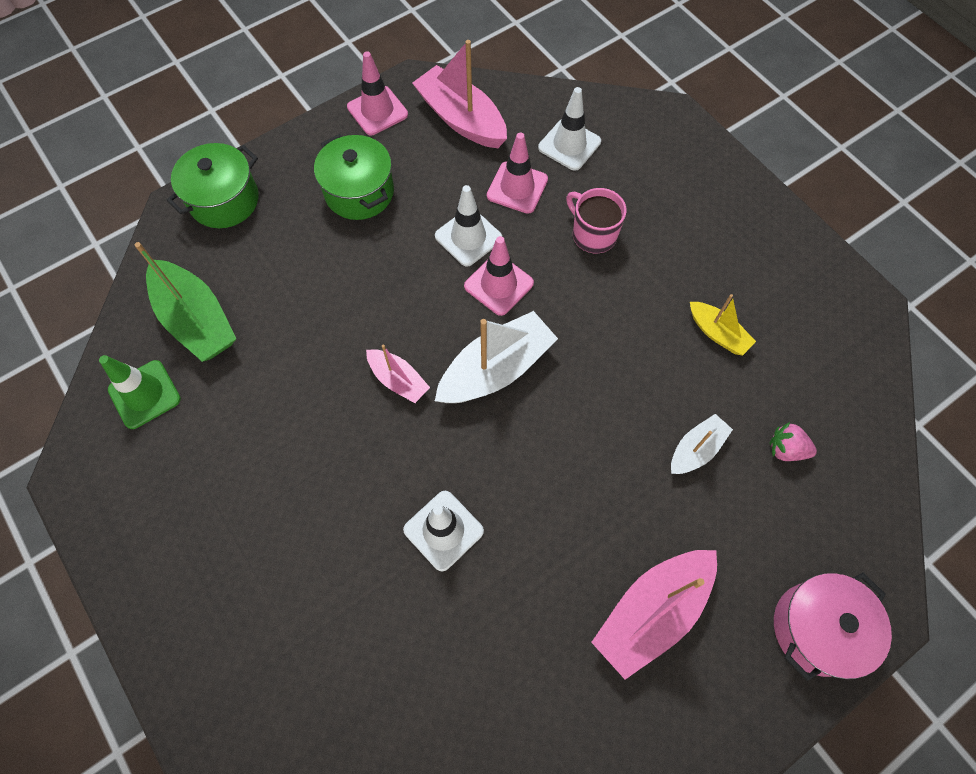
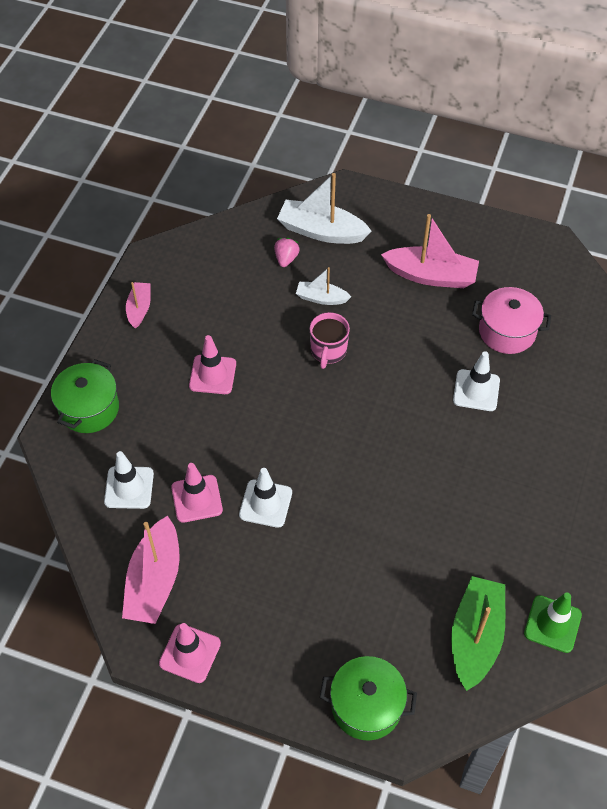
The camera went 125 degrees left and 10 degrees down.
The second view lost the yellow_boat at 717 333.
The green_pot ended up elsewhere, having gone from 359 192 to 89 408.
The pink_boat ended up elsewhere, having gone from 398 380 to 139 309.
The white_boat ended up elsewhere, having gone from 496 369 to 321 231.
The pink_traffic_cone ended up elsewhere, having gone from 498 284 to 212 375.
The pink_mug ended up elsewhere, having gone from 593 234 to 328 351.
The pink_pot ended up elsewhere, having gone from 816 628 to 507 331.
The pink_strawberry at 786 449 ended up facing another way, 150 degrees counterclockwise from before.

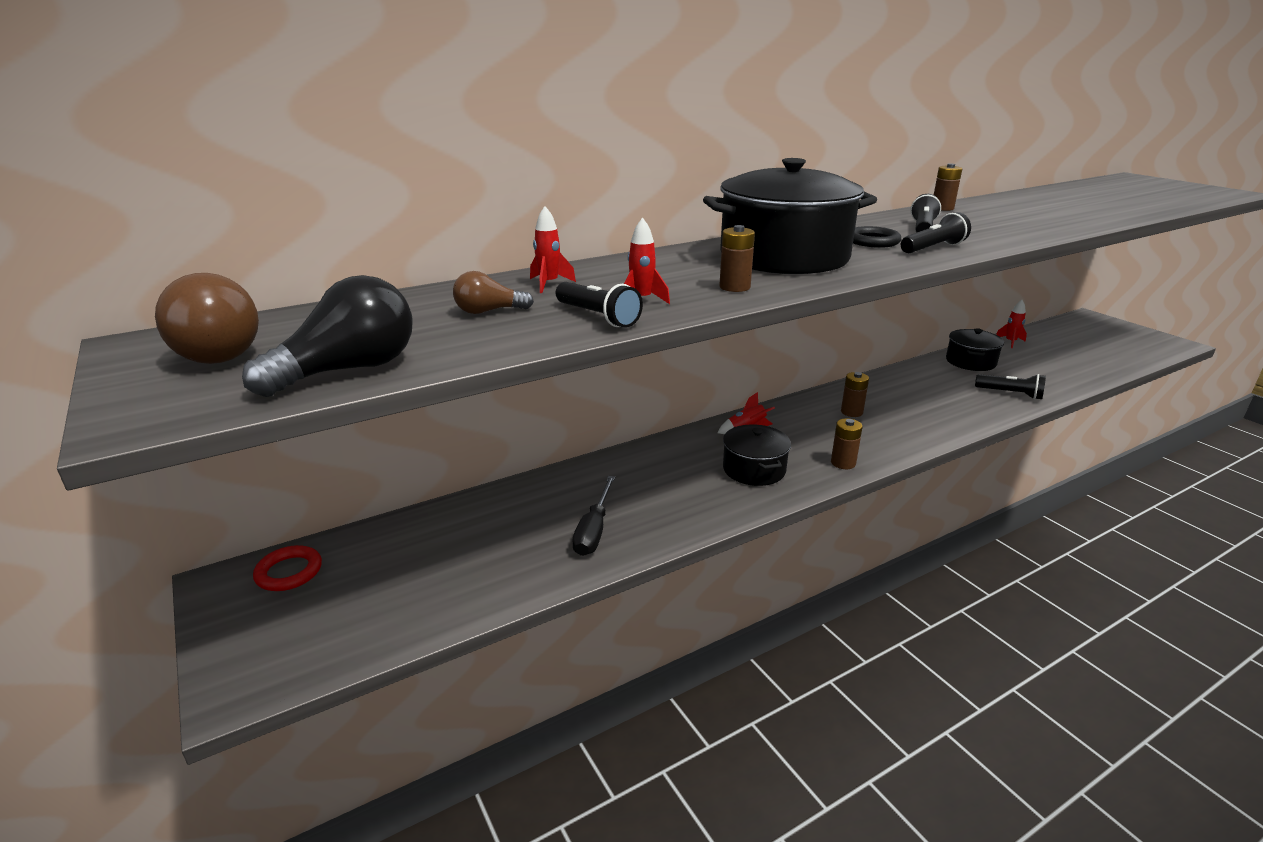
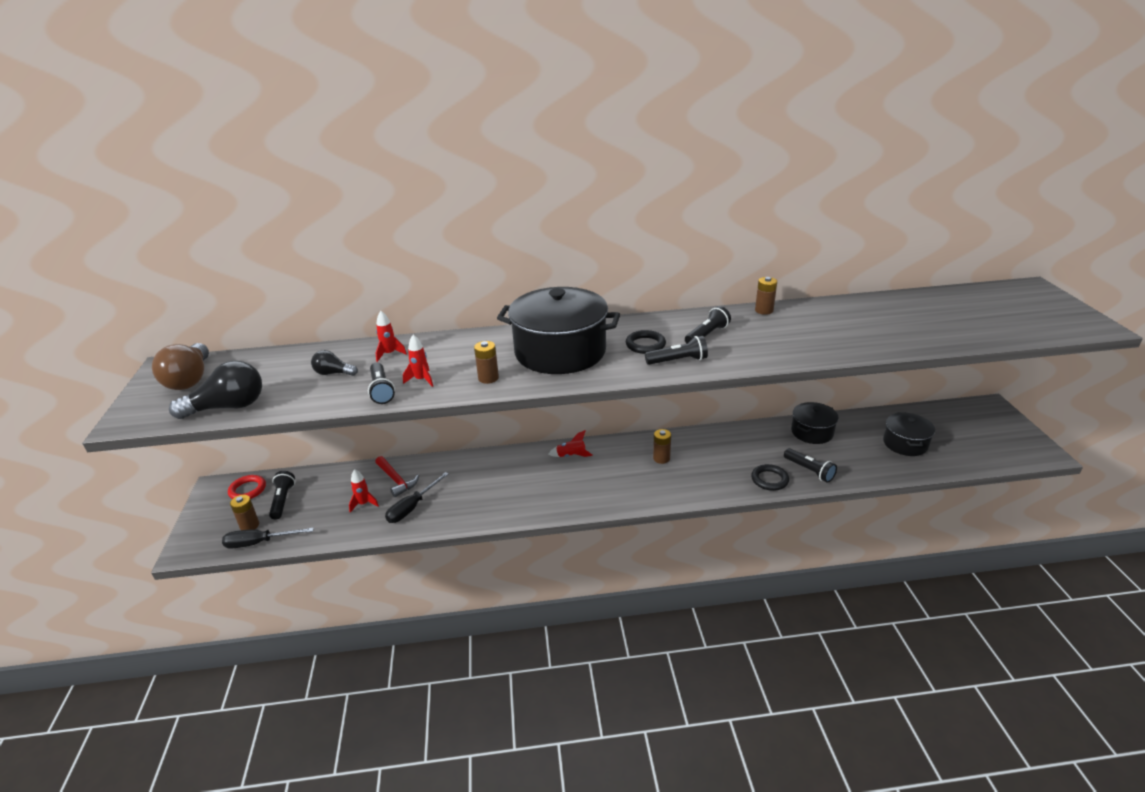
The camera went 25 degrees right and 5 degrees up.
The second view gained the black_screwdriver at 259 543.
The second view gained the black_flashlight at 283 500.
The second view gained the red_hammer at 396 480.
The second view gained the black_ring at 769 480.
The black_pot ended up elsewhere, having gone from 754 469 to 905 443.
The brown_battery ended up elsewhere, having gone from 843 463 to 249 525.
The red_rocket ended up elsewhere, having gone from 1010 342 to 364 504.
What was the brown_light_bulb at 488 311 turned into the black_light_bulb at 333 373.

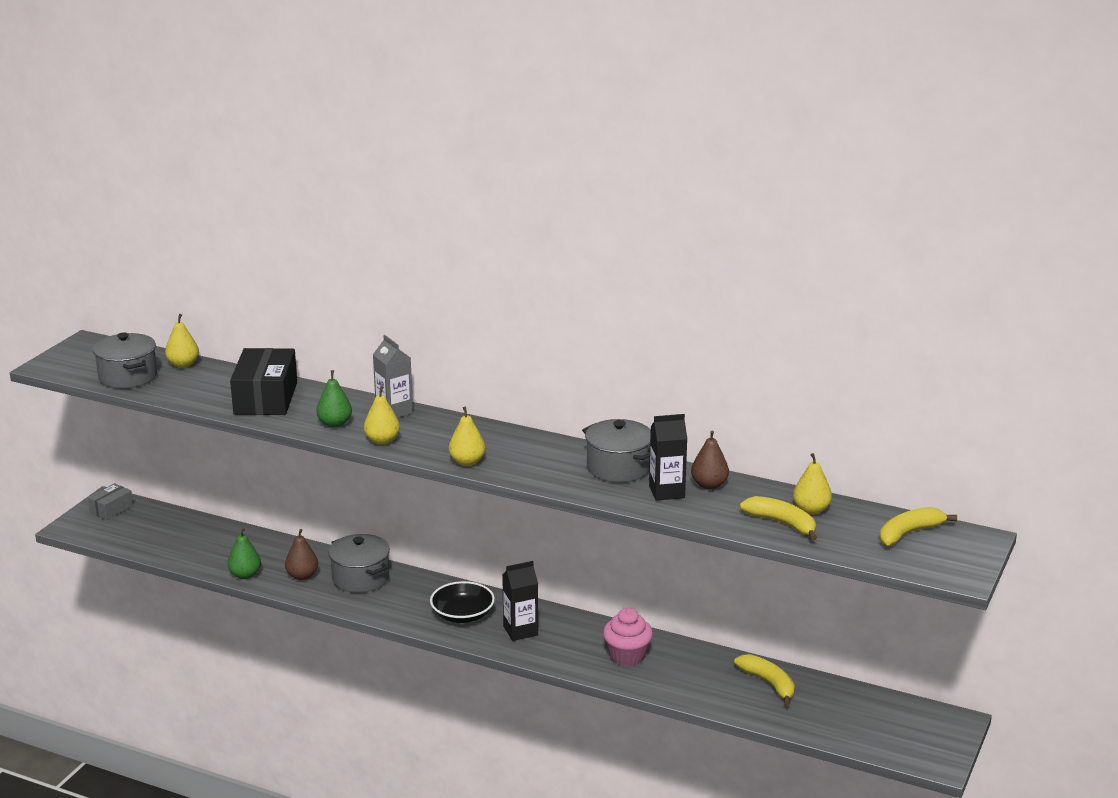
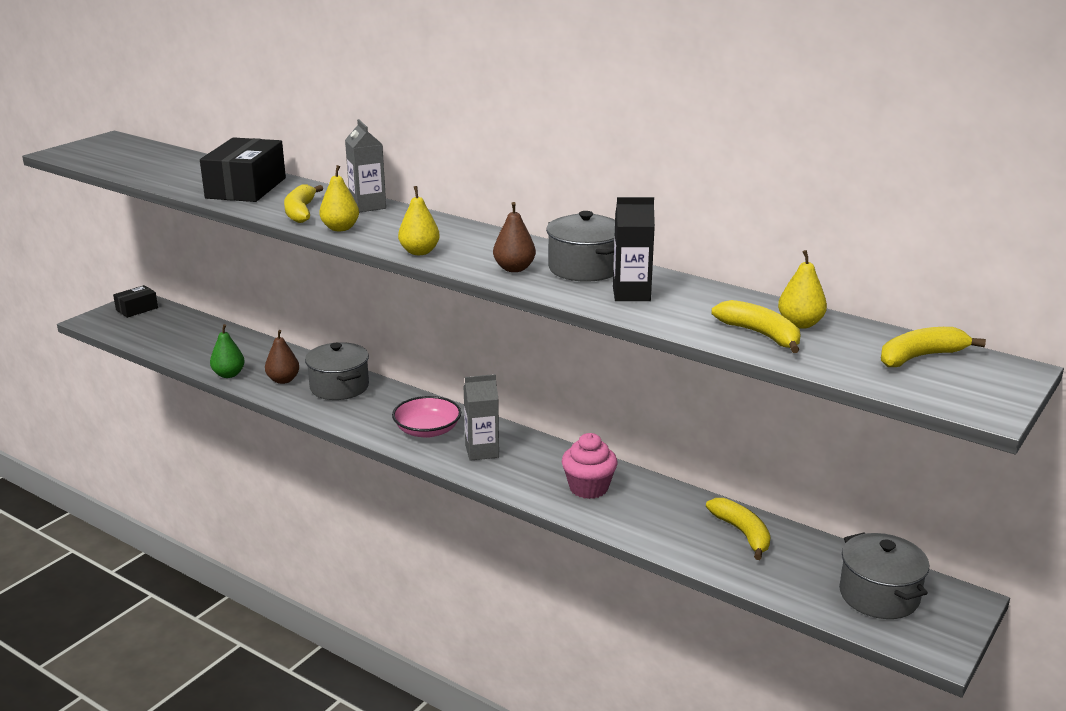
The camera went 10 degrees right and 0 degrees up.
The second view lost the yellow_pear at 183 364.
The grey_pot ended up elsewhere, having gone from 128 377 to 879 595.
The brown_pear ended up elsewhere, having gone from 709 485 to 514 269.
Where the green_pear stood at 335 424, the yellow_banana came to stand at 301 212.
What was the grey_box at 111 509 turned into the black_box at 137 309.
What was the black_bowl at 462 615 turned into the pink_bowl at 427 430.
What was the black_carton at 520 631 turned into the grey_carton at 482 451.

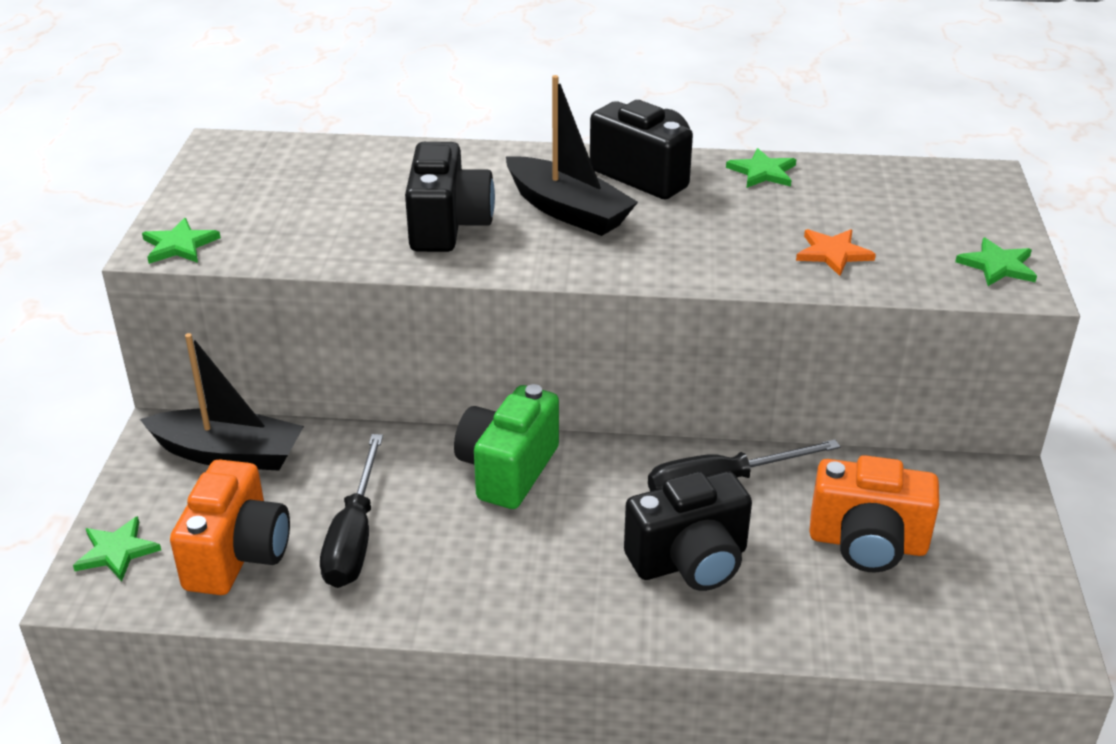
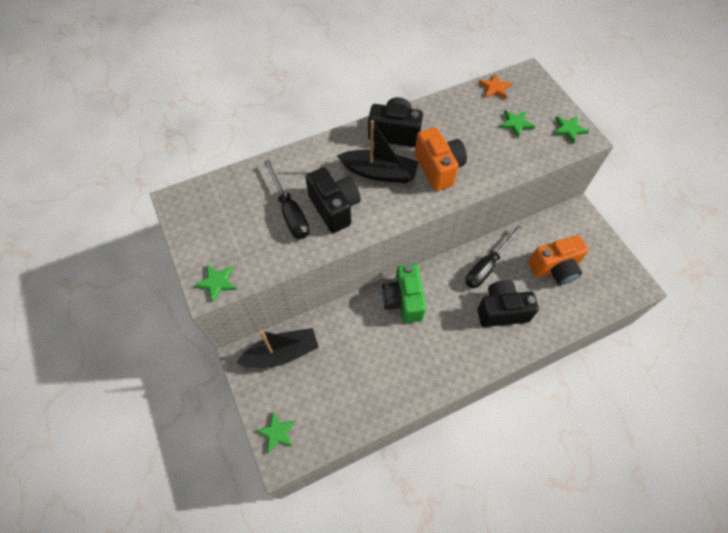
The camera went 30 degrees left and 25 degrees up.
The orange_camera ended up elsewhere, having gone from 238 555 to 438 168.
The black_screwdriver ended up elsewhere, having gone from 354 537 to 290 212.
The green_star ended up elsewhere, having gone from 762 172 to 516 124.
The orange_star ended up elsewhere, having gone from 833 253 to 495 88.
The black_camera at 690 561 ended up facing another way, 135 degrees counterclockwise from before.

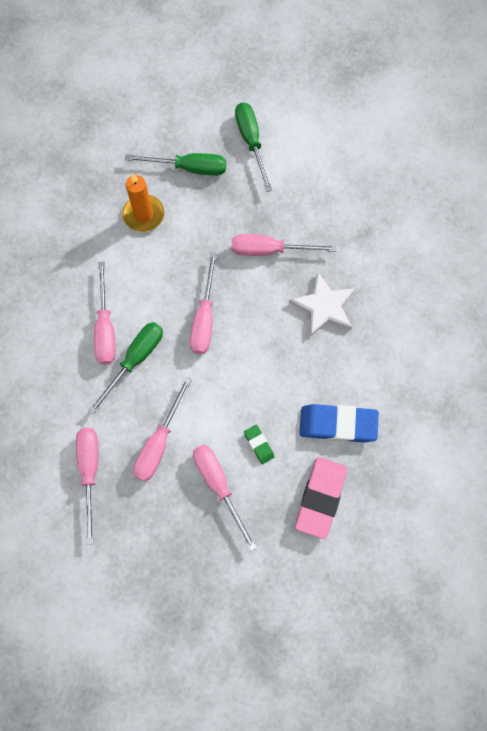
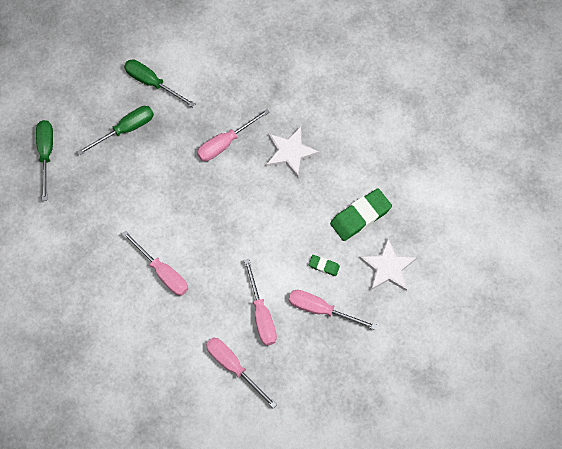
The camera went 40 degrees left and 5 degrees down.
The second view lost the orange_candle at 143 215.
The second view lost the pink_screwdriver at 204 318.
The green_screwdriver ended up elsewhere, having gone from 135 360 to 46 154.
Where the pink_eraser stood at 320 498, the white_star came to stand at 387 267.
What was the blue_eraser at 337 424 turned into the green_eraser at 360 216.

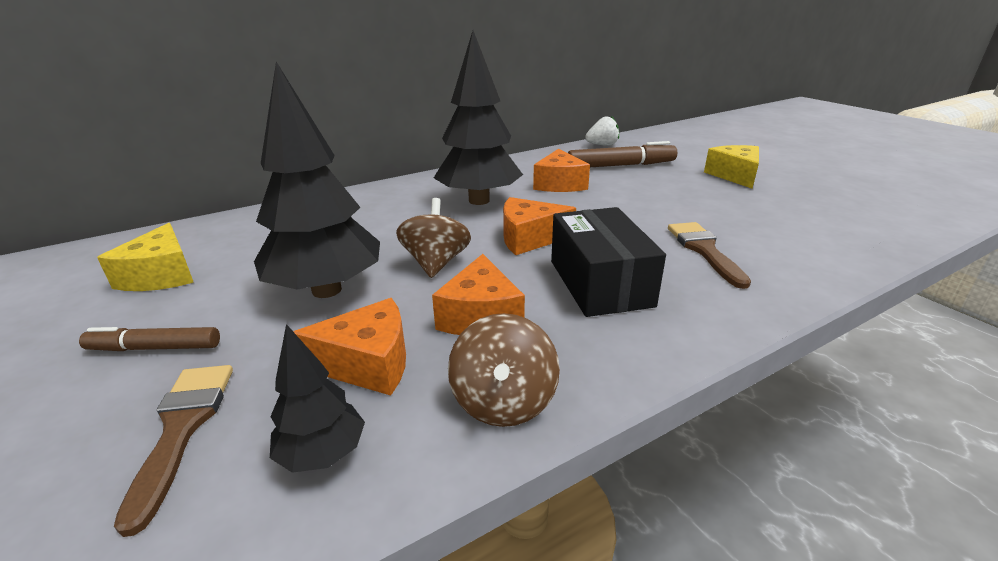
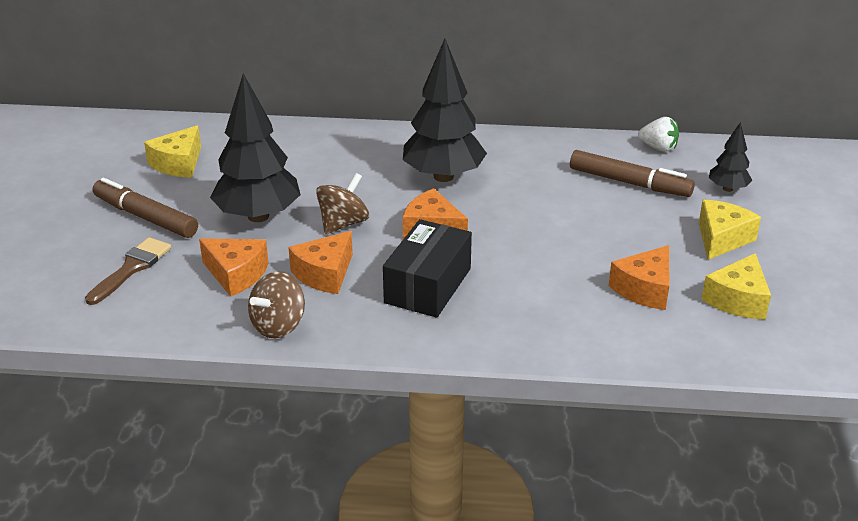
The camera went 35 degrees right and 5 degrees up.
The second view lost the brown_brush at 704 250.
The second view gained the yellow_cheese at 738 300.
The black_tree ended up elsewhere, having gone from 322 454 to 727 188.
The orange_cheese ended up elsewhere, having gone from 559 184 to 645 289.
The size of the brown_marker at 155 348 changed by a factor of 1.60.

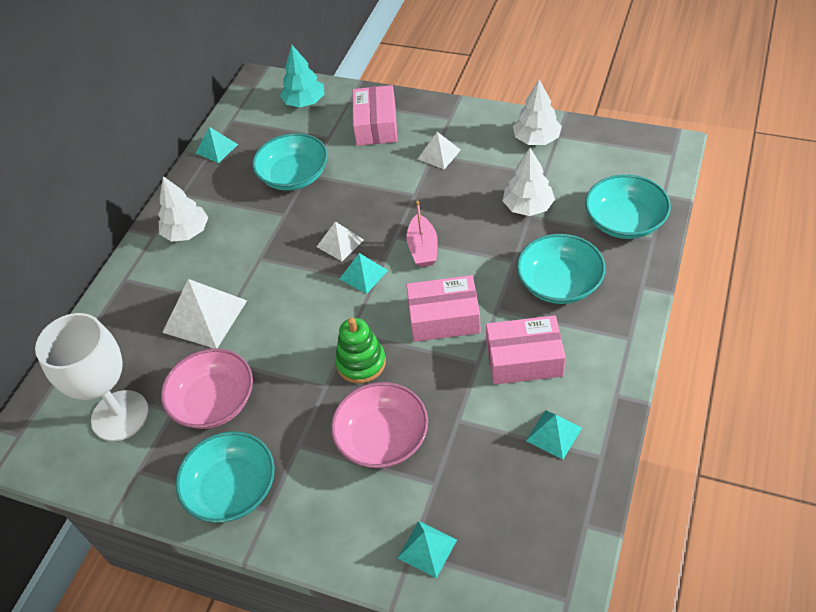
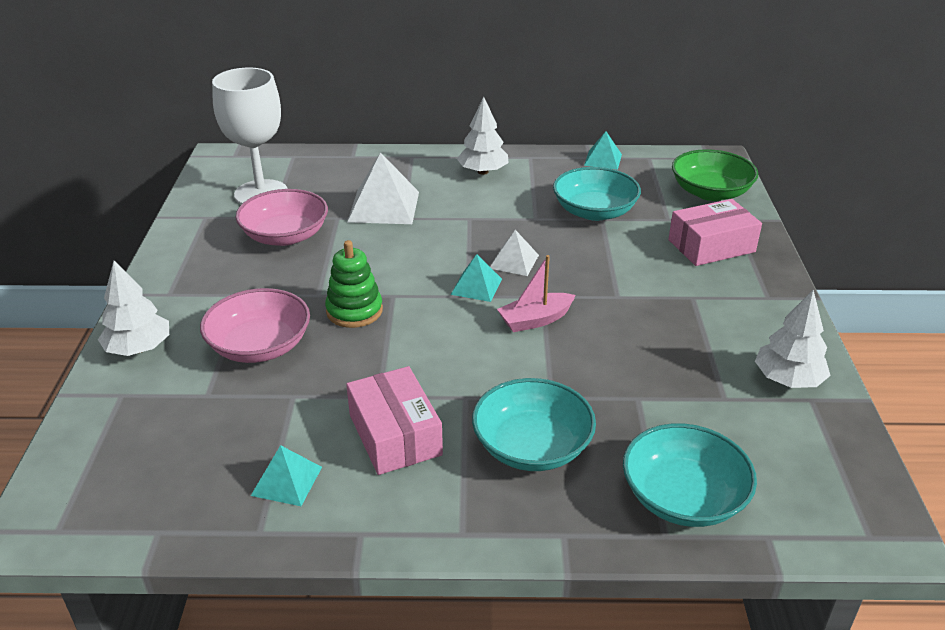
The camera went 65 degrees right and 15 degrees down.
The second view lost the turquoise_bowl at 232 489.
The second view lost the turquoise_pyramid at 427 548.
The second view lost the pink_box at 444 318.
The second view lost the white_pyramid at 439 154.
The white_tree ended up elsewhere, having gone from 528 207 to 139 348.
Where the turquoise_tree stood at 304 102, the green_bowl came to stand at 710 192.

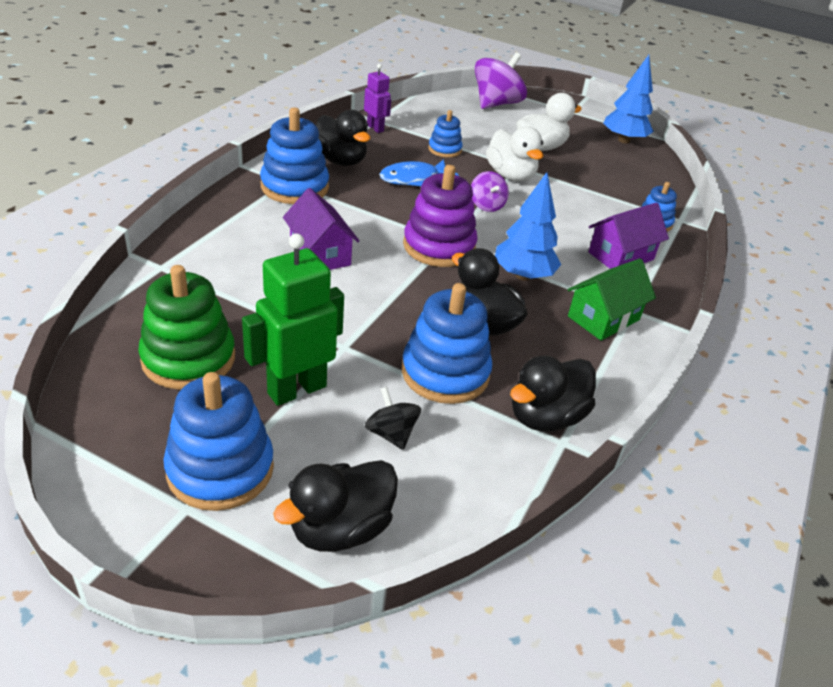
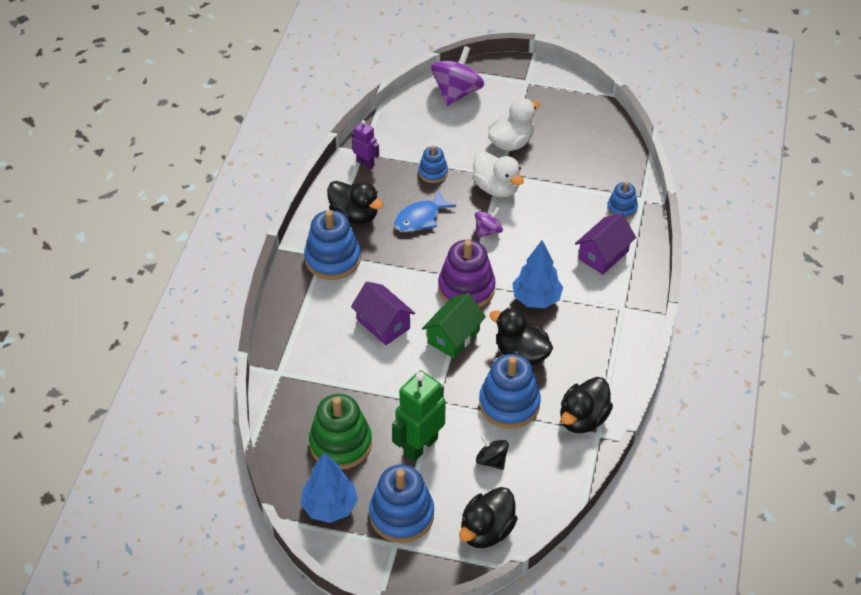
The camera went 10 degrees left and 10 degrees up.
The green_house ended up elsewhere, having gone from 603 318 to 453 337.
The blue_tree ended up elsewhere, having gone from 623 140 to 330 507.
The purple_spinning_top at 487 205 ended up facing another way, 105 degrees counterclockwise from before.

